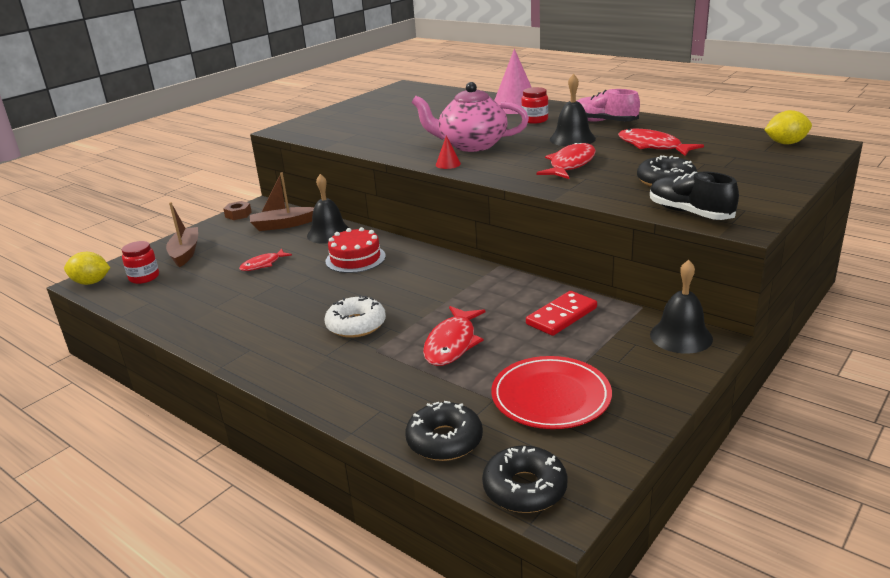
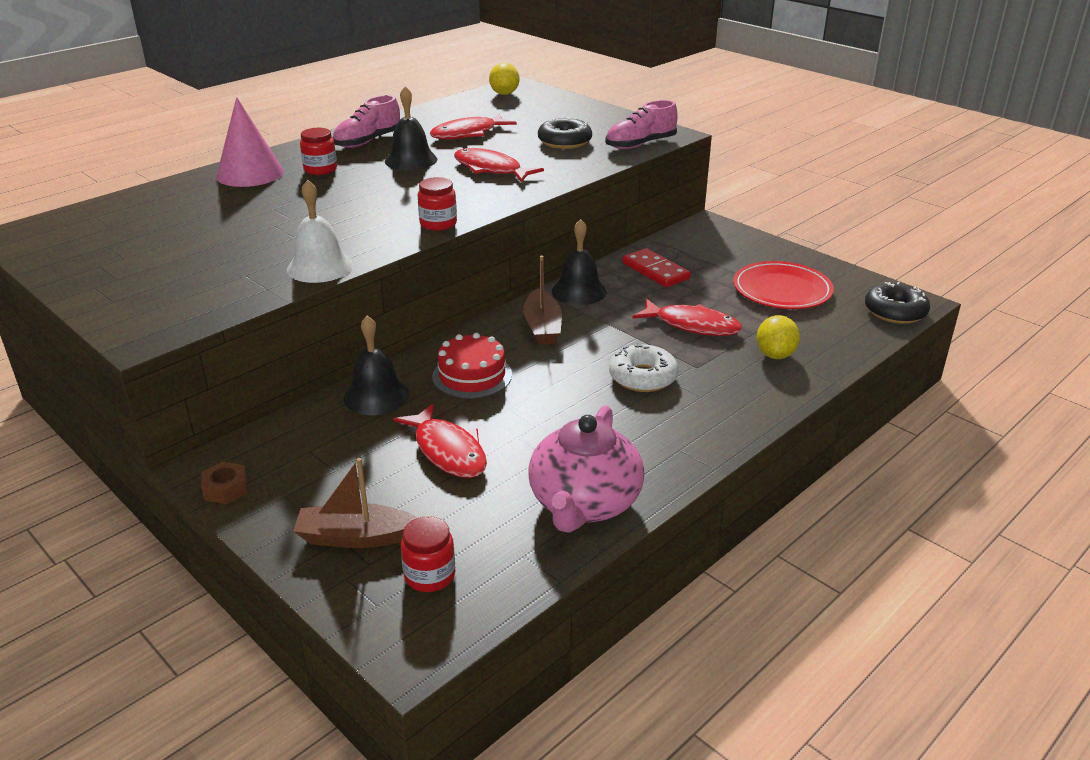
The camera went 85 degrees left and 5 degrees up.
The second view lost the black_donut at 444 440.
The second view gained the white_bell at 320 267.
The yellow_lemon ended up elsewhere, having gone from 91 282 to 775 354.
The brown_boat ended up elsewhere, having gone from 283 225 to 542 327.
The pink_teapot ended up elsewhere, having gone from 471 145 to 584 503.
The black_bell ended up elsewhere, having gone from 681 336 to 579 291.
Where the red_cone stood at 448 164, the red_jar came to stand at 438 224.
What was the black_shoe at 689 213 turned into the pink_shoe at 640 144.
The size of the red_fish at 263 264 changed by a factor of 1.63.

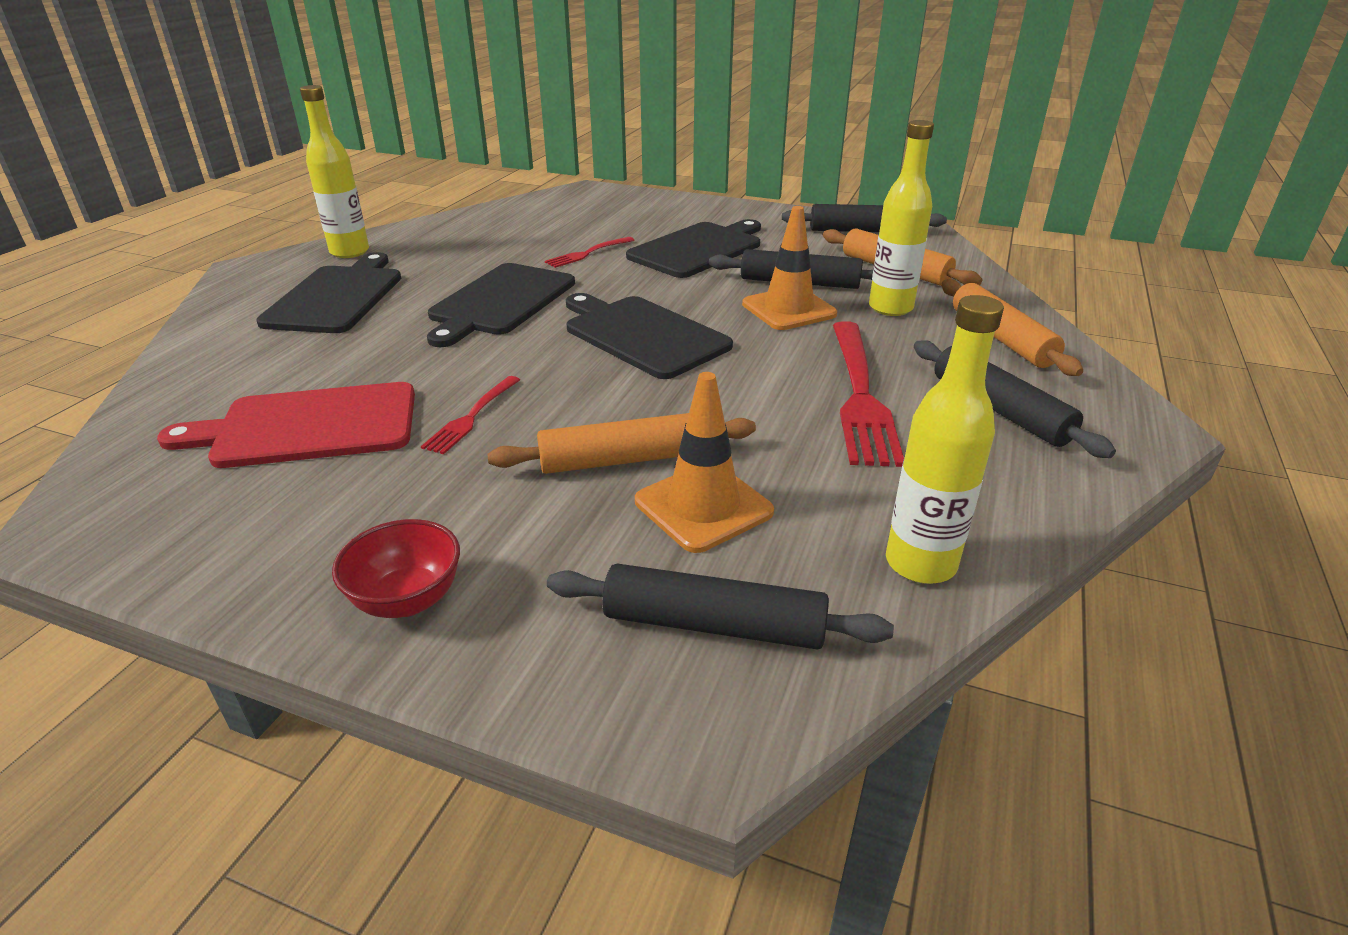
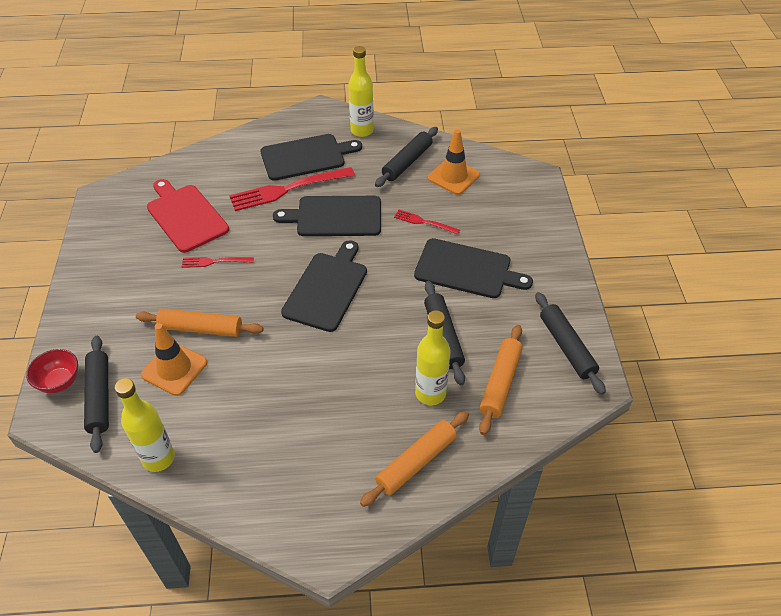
The camera went 65 degrees right and 15 degrees up.
The red_bowl ended up elsewhere, having gone from 407 599 to 59 382.
The orange_traffic_cone ended up elsewhere, having gone from 788 309 to 453 176.
The red_fork ended up elsewhere, having gone from 860 395 to 288 189.
The black_rolling_pin ended up elsewhere, having gone from 999 410 to 407 162.
The orange_rolling_pin at 625 459 ended up facing another way, 45 degrees counterclockwise from before.

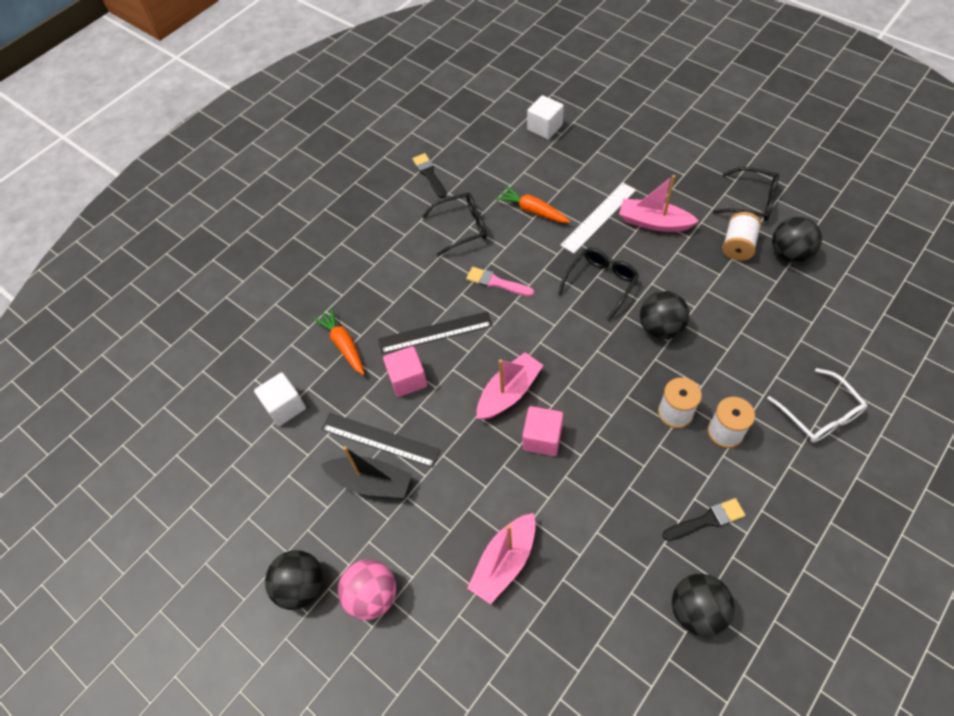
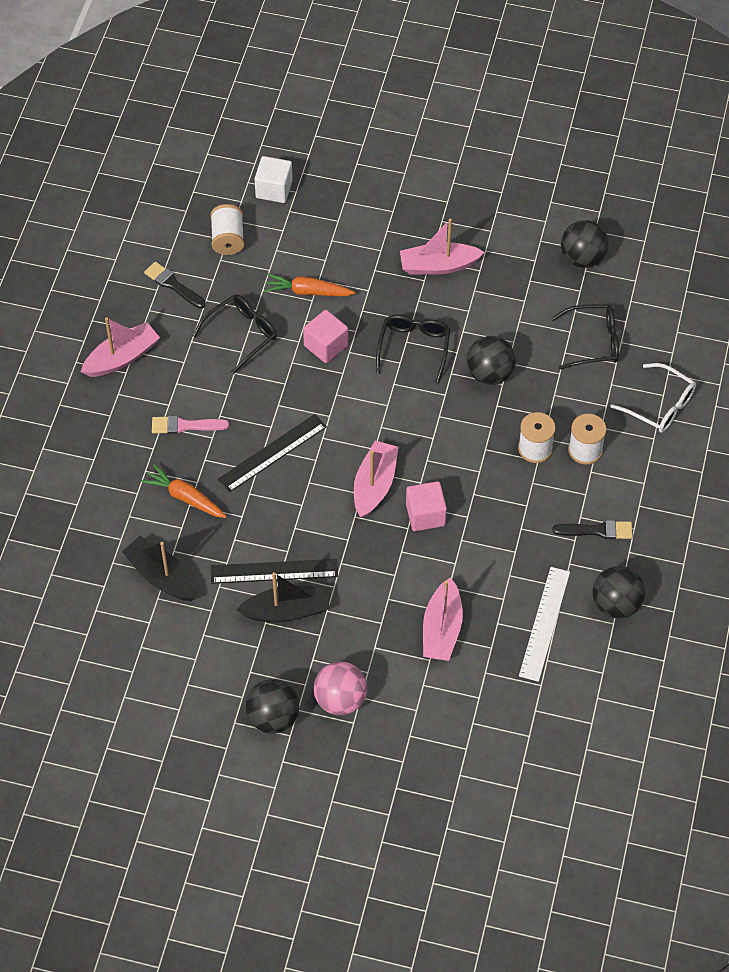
The camera went 30 degrees left and 0 degrees up.
The second view gained the pink_boat at 122 357.
The pink_cube ended up elsewhere, having gone from 407 379 to 326 345.
The pink_brush ended up elsewhere, having gone from 496 282 to 185 426.
The white_ruler ended up elsewhere, having gone from 599 217 to 544 623.
The black_glasses ended up elsewhere, having gone from 751 201 to 593 342.
The white_spool ended up elsewhere, having gone from 738 246 to 228 239.
Where the white_cube stood at 285 406, the black_boat came to stand at 161 576.
The black_brush at 707 520 ended up facing another way, 45 degrees clockwise from before.

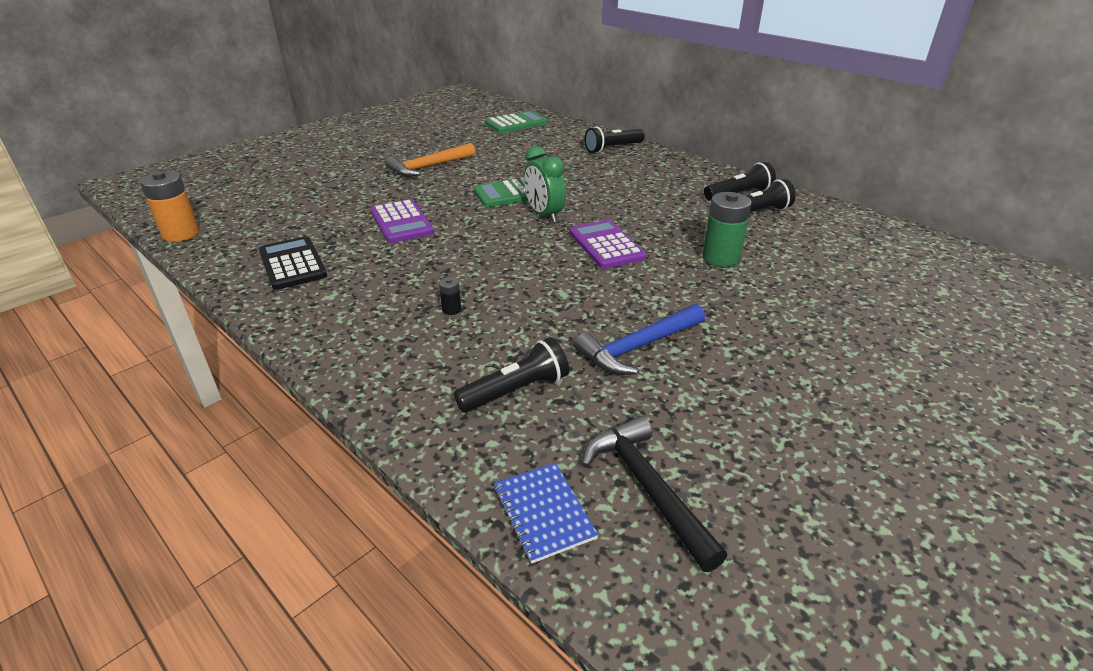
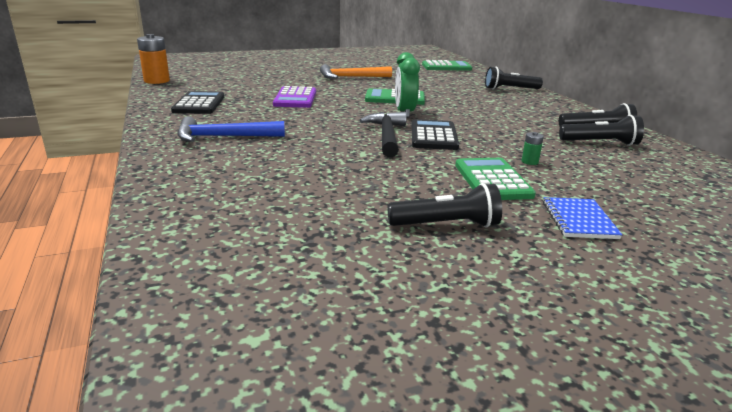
The camera went 25 degrees right and 10 degrees down.
The second view lost the black_battery at 451 309.
The second view gained the green_calculator at 492 180.
The black_flashlight ended up elsewhere, having gone from 516 391 to 447 225.
The blue_notebook ended up elsewhere, having gone from 544 513 to 579 220.
The blue_hammer ended up elsewhere, having gone from 638 347 to 224 137.
The black_hammer ended up elsewhere, having gone from 647 488 to 386 136.
What was the purple_calculator at 606 245 turned into the black_calculator at 433 136.
The size of the green_battery at 720 257 changed by a factor of 0.46.

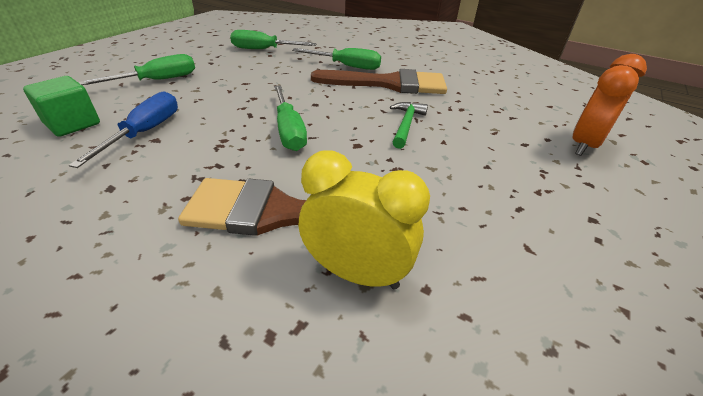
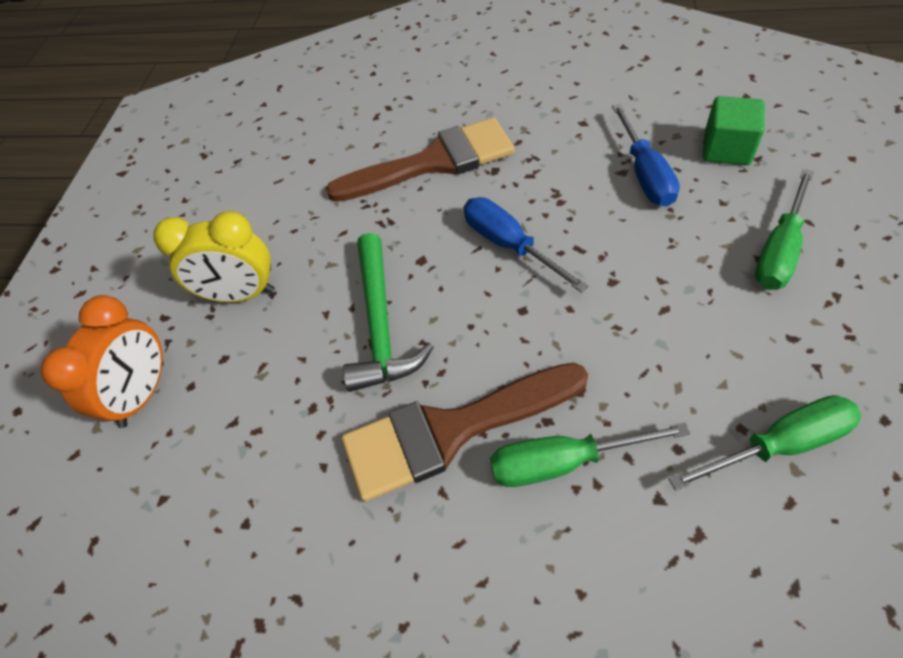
The camera went 165 degrees right and 15 degrees up.
The yellow_clock ended up elsewhere, having gone from 356 273 to 241 295.
What was the green_screwdriver at 289 131 turned into the blue_screwdriver at 509 245.
The size of the green_hammer at 406 124 changed by a factor of 1.59.

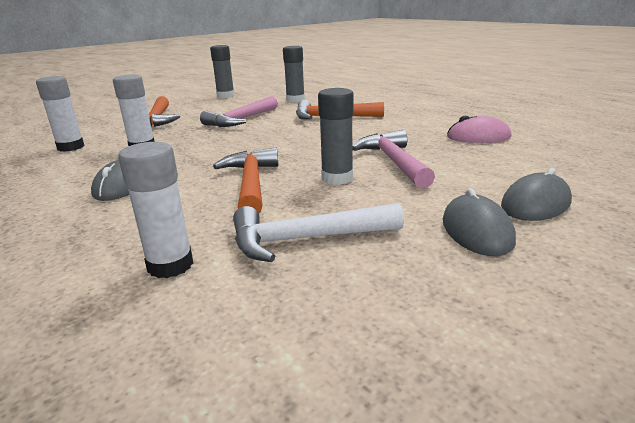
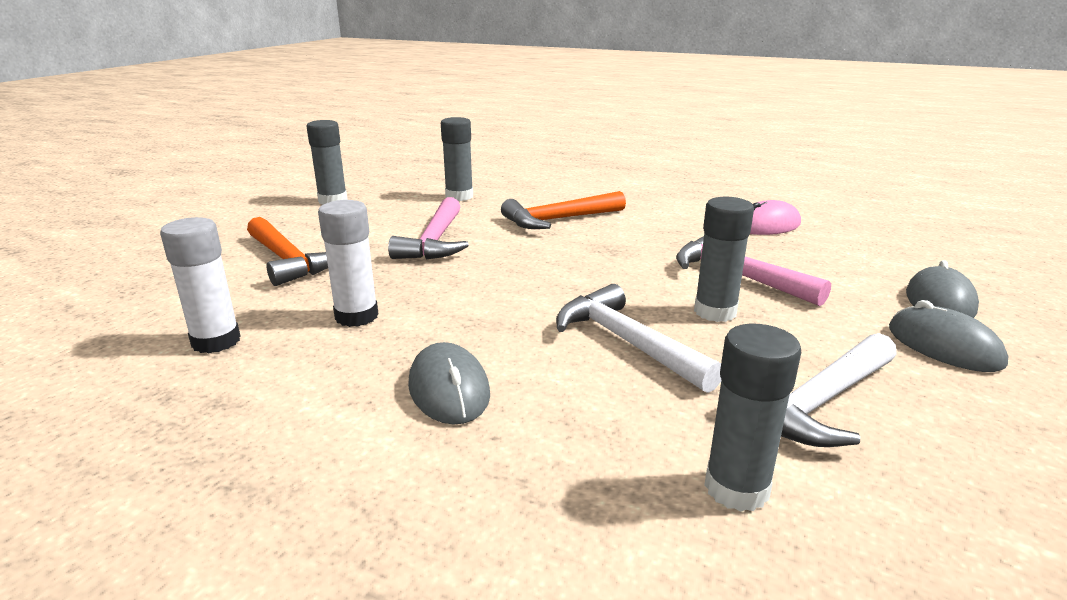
The camera went 30 degrees left and 0 degrees up.
What was the white_glue_stick at 170 265 turned into the grey_glue_stick at 736 488.
What was the orange_hammer at 251 183 turned into the white_hammer at 628 343.

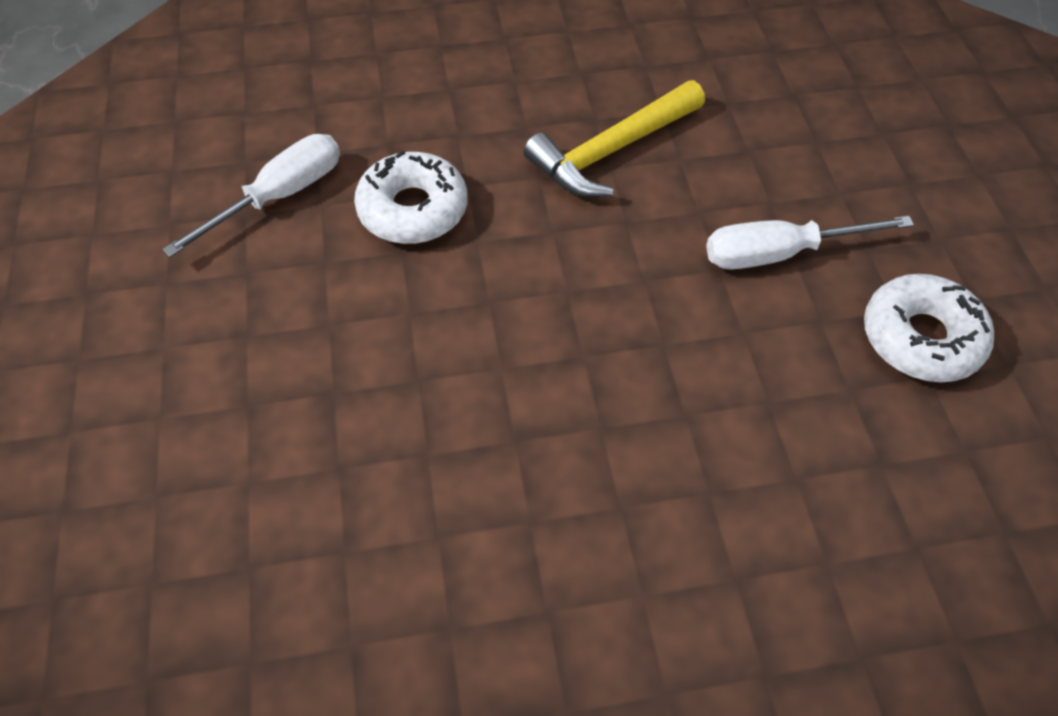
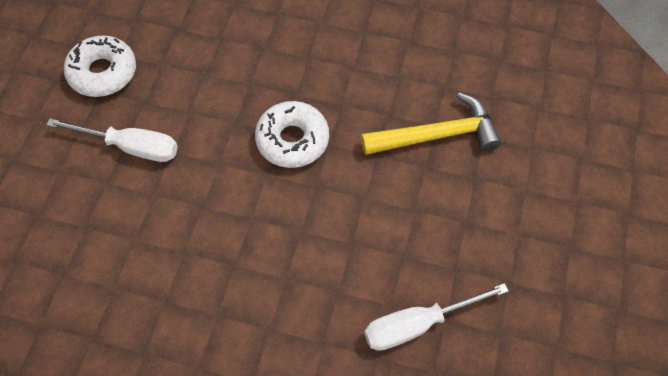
The camera went 155 degrees left and 5 degrees up.
The white_donut ended up elsewhere, having gone from 413 209 to 292 140.
The yellow_hammer ended up elsewhere, having gone from 611 151 to 437 135.

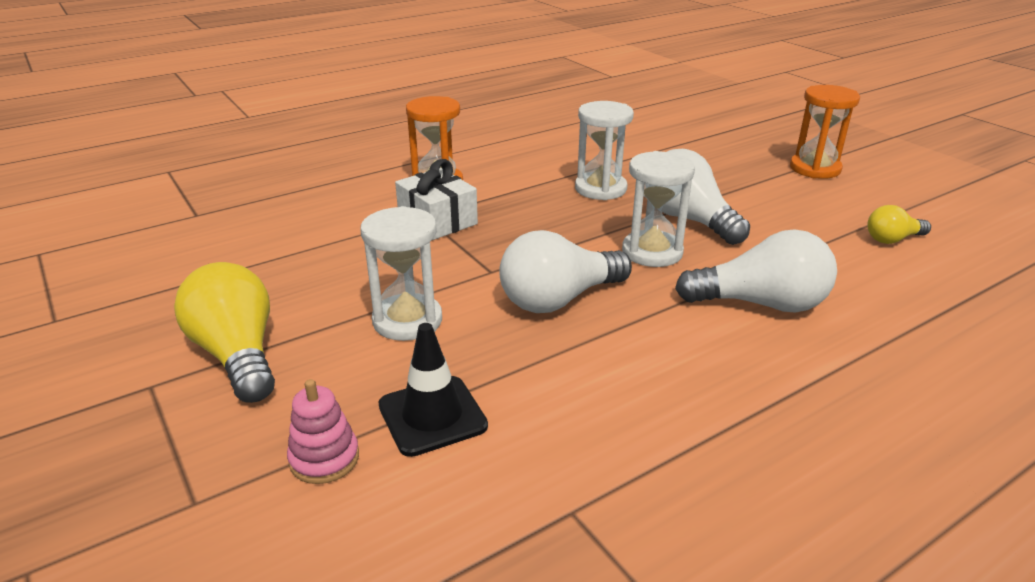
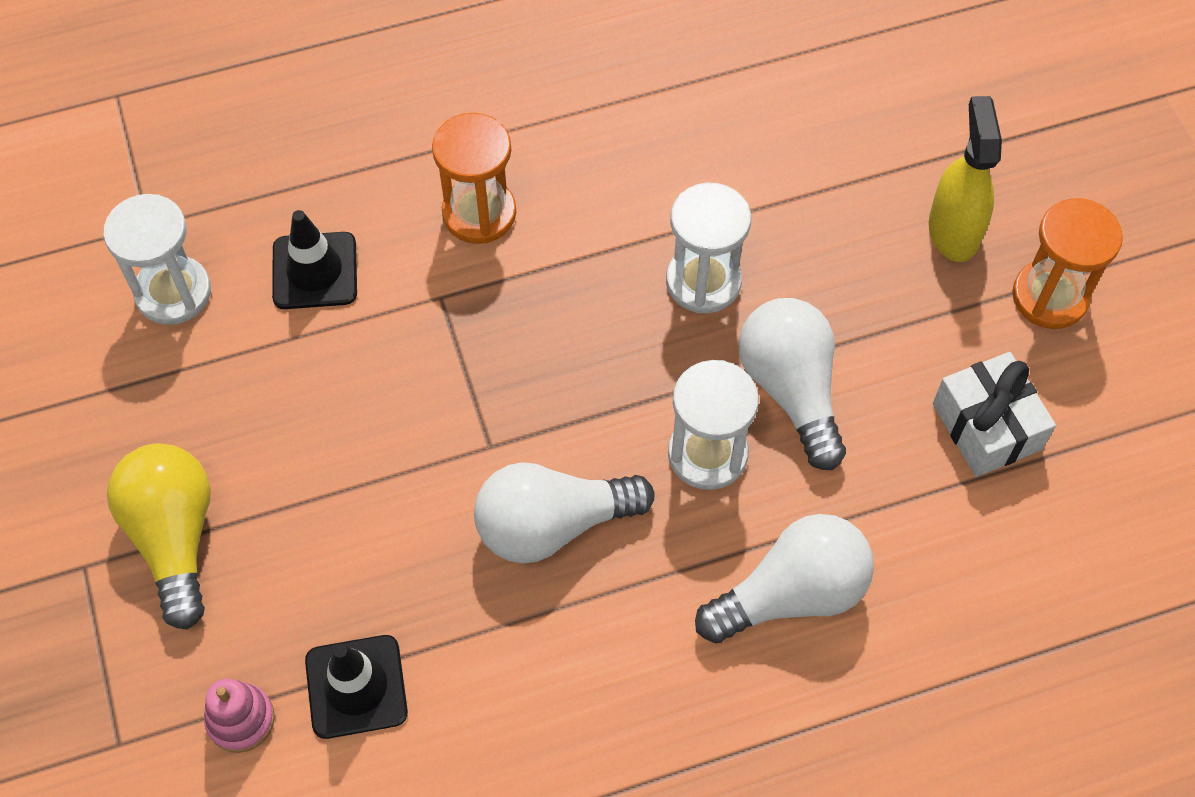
The camera went 15 degrees right and 30 degrees up.
The second view lost the yellow_light_bulb at 892 239.
The second view gained the black_traffic_cone at 315 271.
The second view gained the yellow_spray_bottle at 953 230.
The white_hourglass ended up elsewhere, having gone from 407 320 to 173 292.
The white_gift ended up elsewhere, having gone from 437 220 to 986 426.
The white_light_bulb at 761 304 ended up facing another way, 45 degrees counterclockwise from before.

